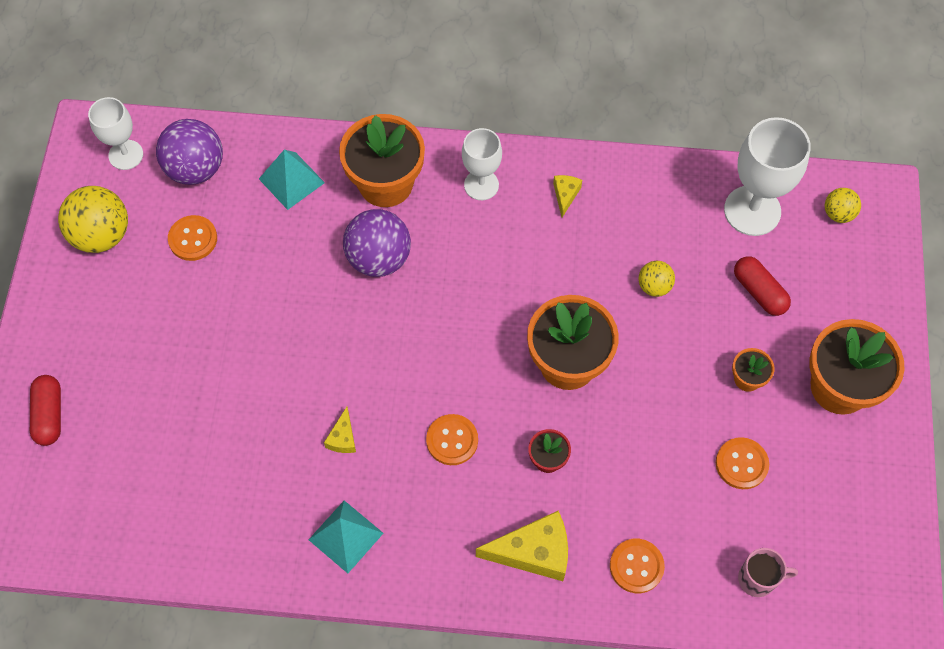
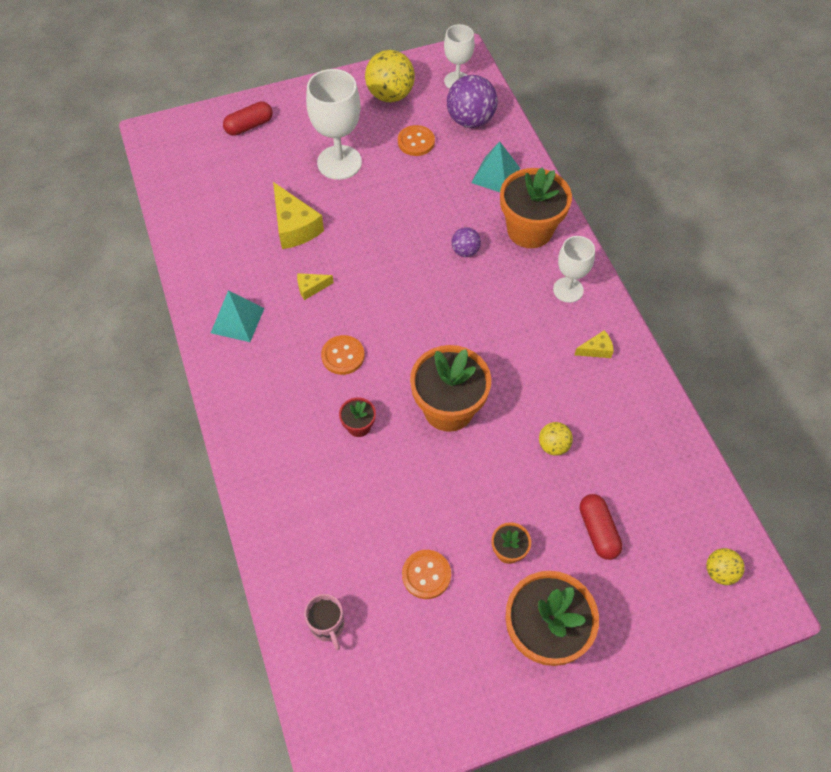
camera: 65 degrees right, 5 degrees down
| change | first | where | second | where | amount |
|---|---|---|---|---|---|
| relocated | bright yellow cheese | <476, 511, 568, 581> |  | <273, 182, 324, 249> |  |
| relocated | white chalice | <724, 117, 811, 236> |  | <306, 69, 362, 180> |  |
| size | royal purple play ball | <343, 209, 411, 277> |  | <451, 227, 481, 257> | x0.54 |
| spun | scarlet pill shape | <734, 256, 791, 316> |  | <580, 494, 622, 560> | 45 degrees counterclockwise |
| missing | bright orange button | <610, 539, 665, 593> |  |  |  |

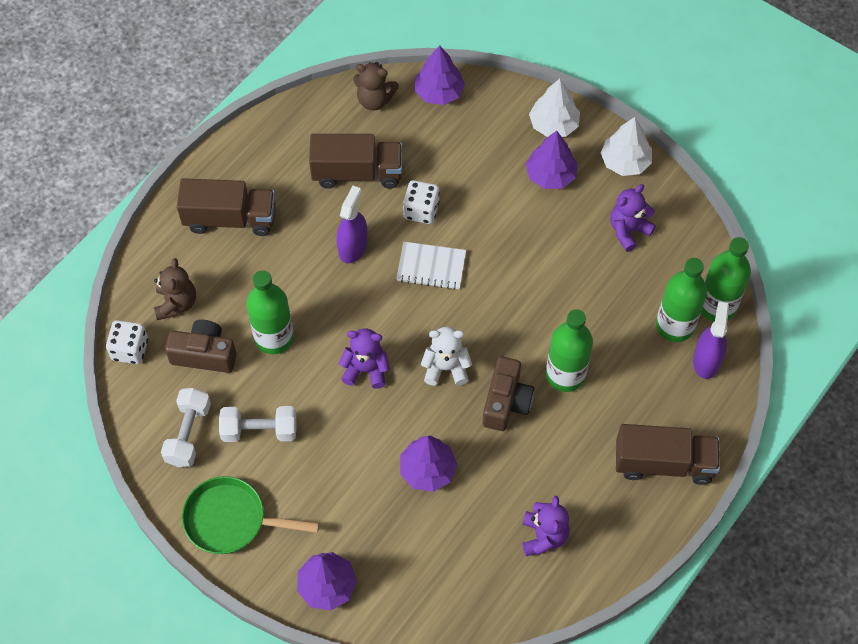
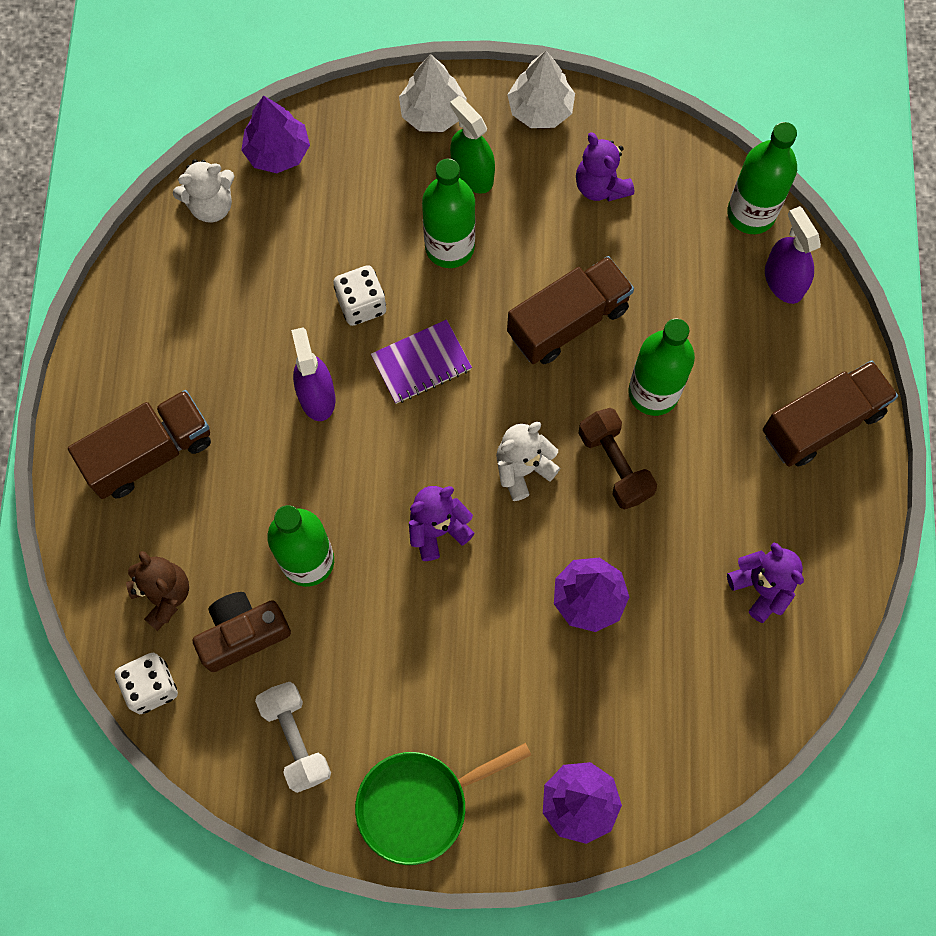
camera: 35 degrees left, 10 degrees up
| change | first | where | second | where | amount |
|---|---|---|---|---|---|
| colour | dark brown teddy bear | <353, 62, 399, 110> | white teddy bear | <173, 159, 234, 223> |  |
| colour | white exercise book | <397, 242, 466, 290> | royal purple exercise book | <371, 319, 472, 404> |  |
| relocated | green flask | <656, 258, 707, 342> |  | <422, 159, 475, 268> |  |
| exchanged | royal purple tree | <525, 131, 578, 189> | green sprayer | <450, 96, 495, 194> |  |
| relocated | dark brown truck | <309, 134, 402, 189> |  | <507, 256, 634, 364> |  |
| spun | royal purple teddy bear | <610, 184, 656, 252> |  | <576, 132, 634, 201> | 45 degrees counterclockwise |
| exchanged | dark brown camera | <483, 356, 534, 431> | dark brown dumbbell | <578, 408, 657, 510> |  |
| missing | white dumbbell | <219, 406, 297, 442> |  |  |  |

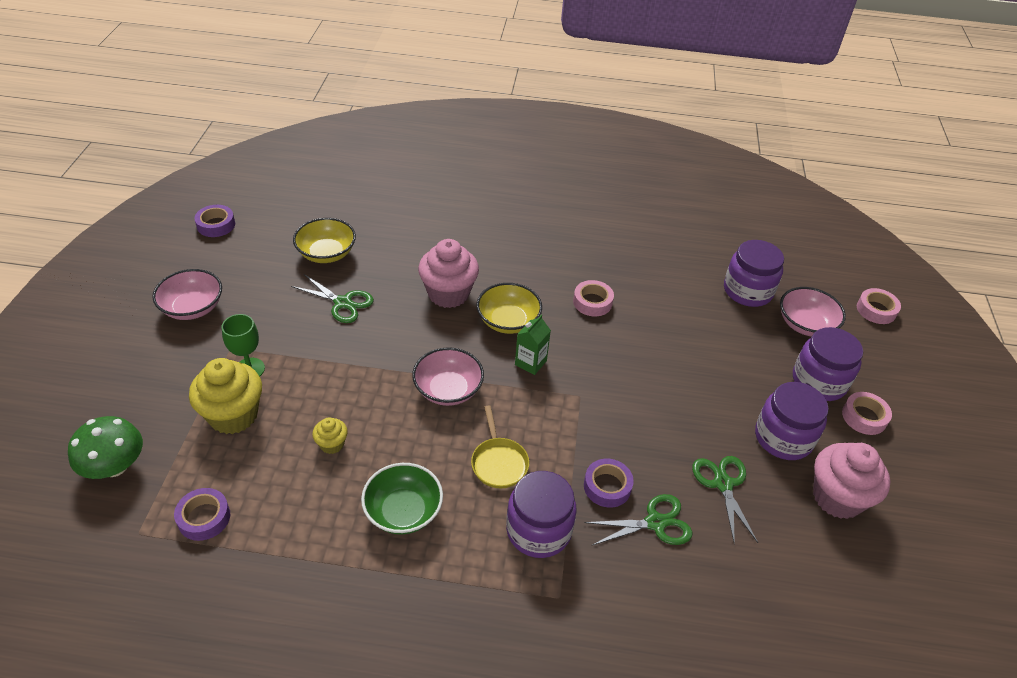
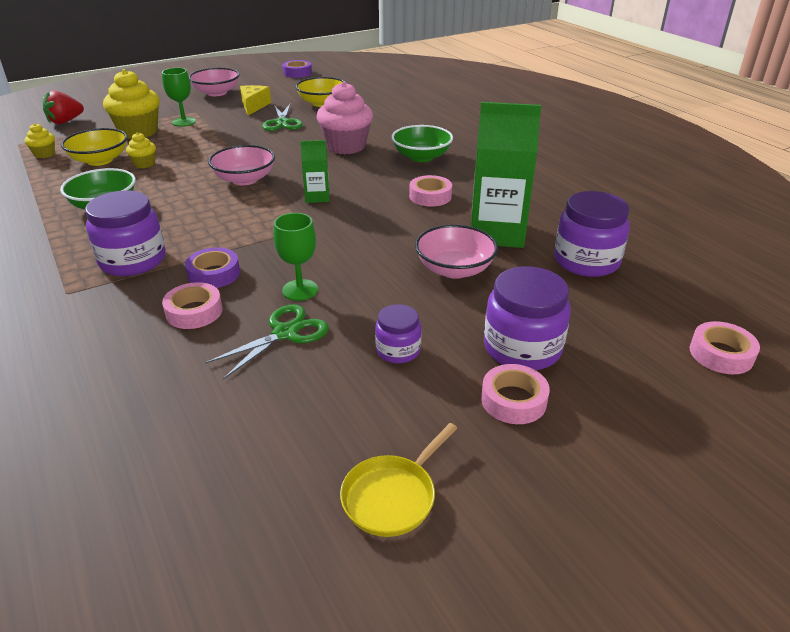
camera: 55 degrees right, 10 degrees down
| change | first | where | second | where | amount |
|---|---|---|---|---|---|
| exchanged | royal purple tape | <174, 488, 230, 541> | bright yellow cupcake | <25, 123, 55, 158> |  |
| exchanged | green fungus | <68, 416, 143, 479> | scarlet toy strawberry | <43, 91, 84, 124> |  |
| relocated | bright yellow deep dish | <477, 283, 542, 334> |  | <61, 128, 127, 166> |  |
| exchanged | green scissors | <585, 494, 693, 546> | rosy tape | <162, 282, 223, 329> |  |
| appeared |  |  | bright yellow cheese | <240, 85, 271, 116> |  |
| appeared |  |  | green chalice | <273, 213, 318, 301> |  |
| relocated | bright yellow frying pan | <471, 405, 529, 488> |  | <340, 423, 457, 537> |  |
| size | royal purple jar | <755, 382, 829, 460> |  | <375, 304, 421, 363> | x0.57 |
| appeared |  |  | green deep dish | <391, 125, 453, 162> |  |
| relocated | rosy deep dish | <780, 287, 846, 337> |  | <415, 224, 498, 279> |  |
| appeared |  |  | green juice carton | <471, 102, 541, 248> |  |
| missing | rosy cupcake | <813, 443, 891, 519> |  |  |  |

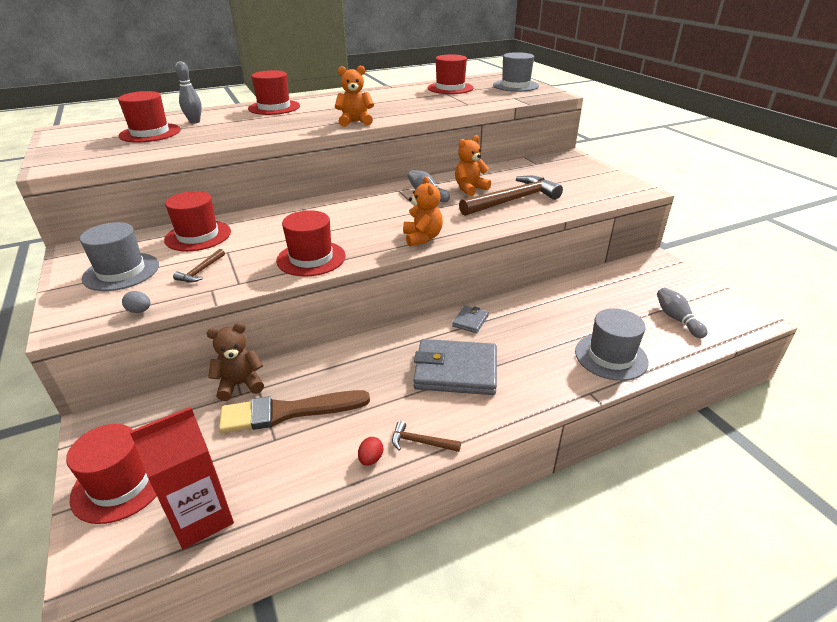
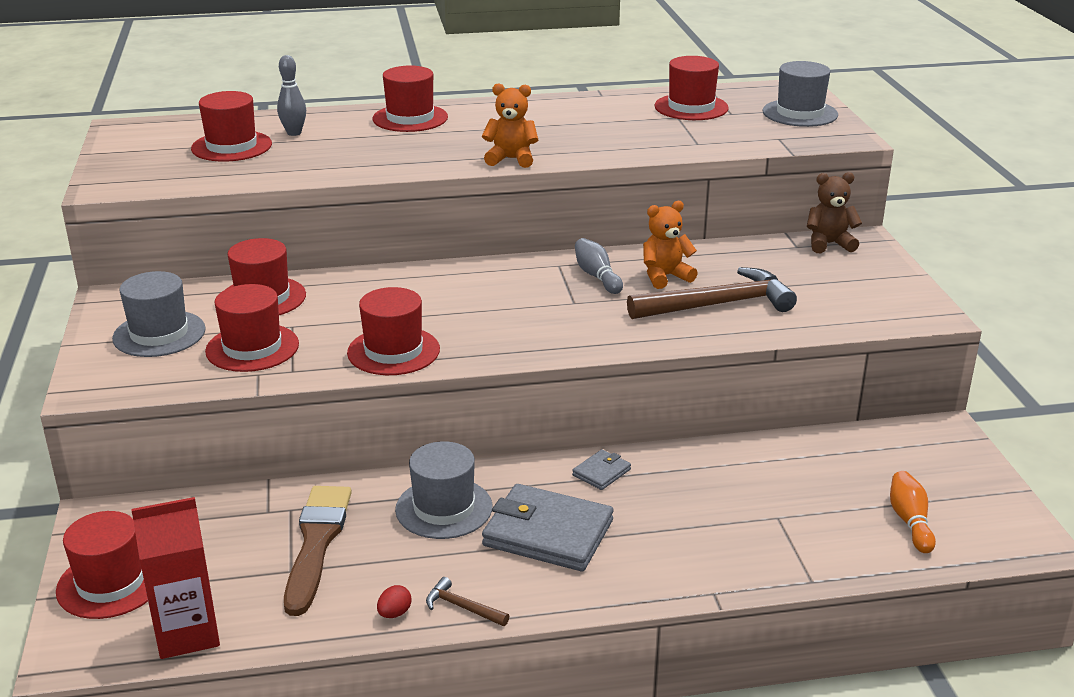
camera: 15 degrees right, 5 degrees down
| change | first | where | second | where | amount |
|---|---|---|---|---|---|
| exchanged | dark brown hammer | <173, 249, 225, 282> | scarlet hat | <205, 284, 299, 372> |  |
| spun | dark brown paint brush | <219, 390, 370, 433> |  | <284, 486, 352, 616> | 90 degrees clockwise |
| relocated | gray hat | <575, 308, 649, 381> |  | <395, 441, 492, 539> |  |
| relocated | dark brown teddy bear | <207, 323, 264, 401> |  | <807, 172, 862, 253> |  |
| colour | gray bowling pin | <657, 288, 707, 338> | bright orange bowling pin | <890, 471, 936, 553> |  |
| missing | gray egg shape | <122, 291, 151, 313> |  |  |  |
| missing | bright orange teddy bear | <403, 176, 443, 247> |  |  |  |

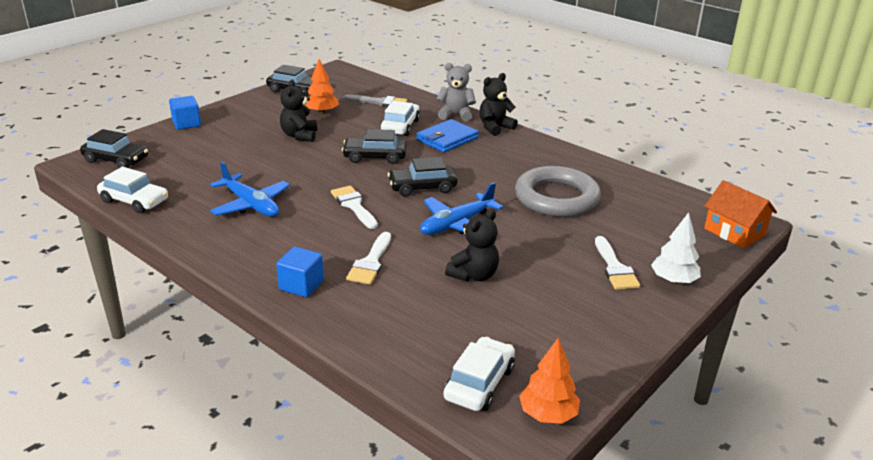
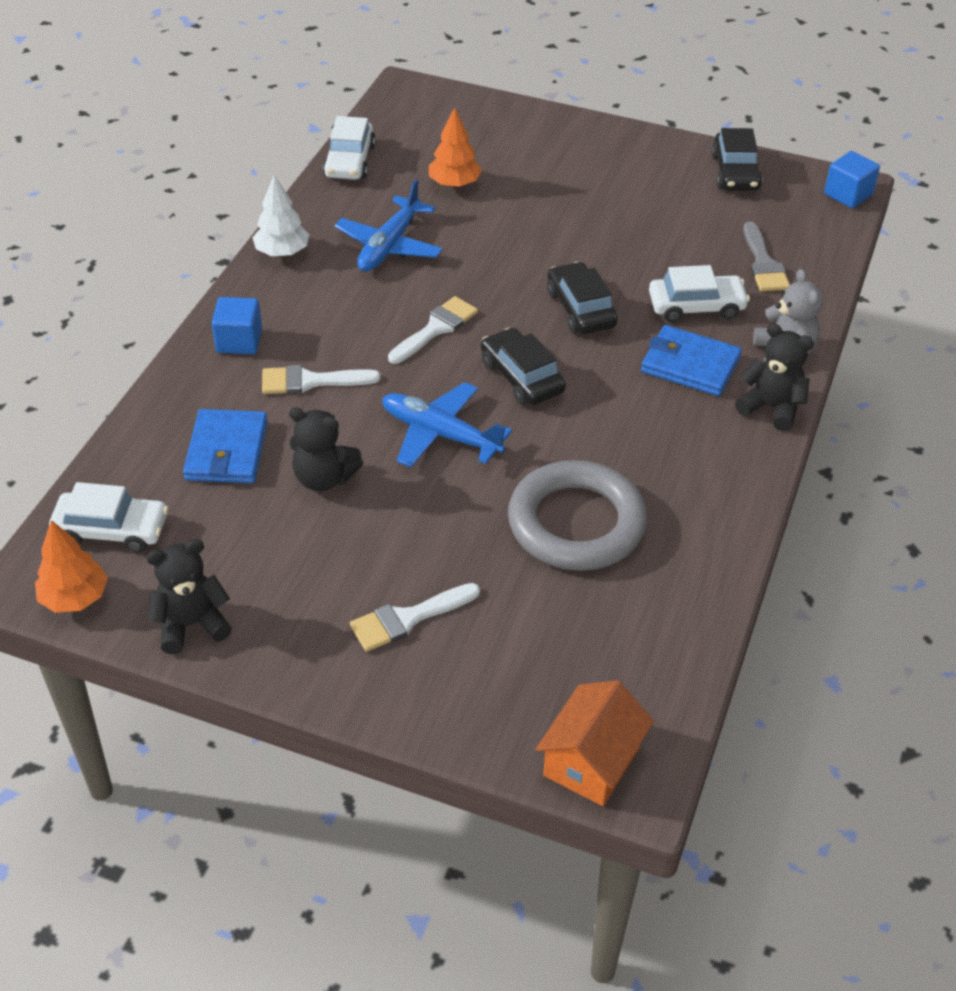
camera: 70 degrees right, 15 degrees up
| change | first | where | second | where | amount |
|---|---|---|---|---|---|
| relocated | jet-black teddy bear | <280, 79, 317, 142> |  | <146, 539, 232, 654> |  |
| appeared |  |  | blue billfold | <183, 409, 267, 483> |  |
| relocated | white tree | <651, 212, 701, 284> |  | <252, 175, 309, 257> |  |
| relocated | bright orange tree | <305, 59, 339, 115> |  | <429, 107, 482, 188> |  |
| relocated | blue block | <169, 96, 201, 130> |  | <824, 151, 880, 208> |  |
| missing | jet-black automobile | <80, 129, 148, 168> |  |  |  |

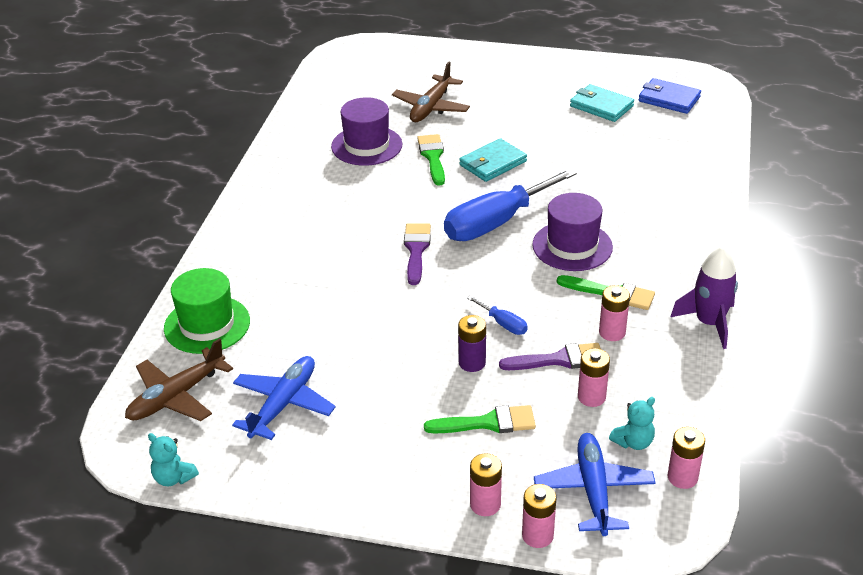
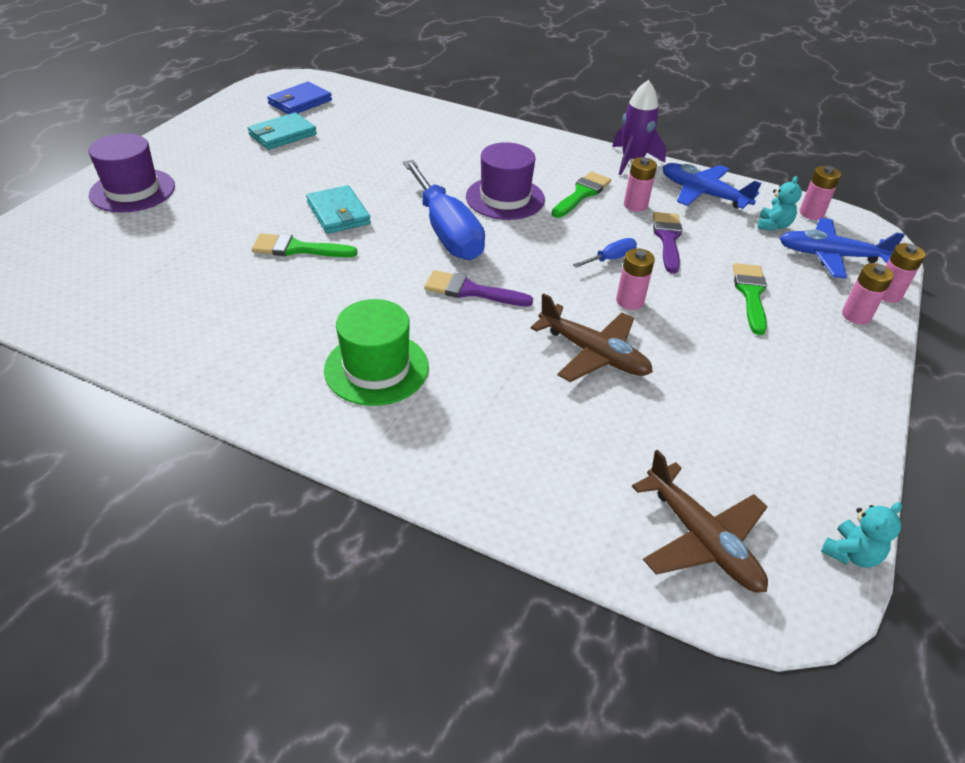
camera: 80 degrees left, 5 degrees up
| change | first | where | second | where | amount |
|---|---|---|---|---|---|
| relocated | royal purple hat | <331, 97, 402, 166> |  | <88, 133, 175, 213> |  |
| relocated | green hat | <164, 268, 250, 354> |  | <324, 299, 429, 406> |  |
| relocated | dark brown plane | <392, 62, 470, 122> |  | <531, 293, 653, 382> |  |
| relocated | rosy AA battery | <578, 348, 610, 407> |  | <616, 248, 655, 310> |  |
| relocated | blue plane | <232, 356, 336, 440> |  | <662, 163, 761, 209> |  |
| spun | turquoise teddy bear | <609, 397, 655, 450> |  | <757, 176, 802, 231> | 45 degrees clockwise |
| missing | royal purple AA battery | <458, 315, 486, 372> |  |  |  |

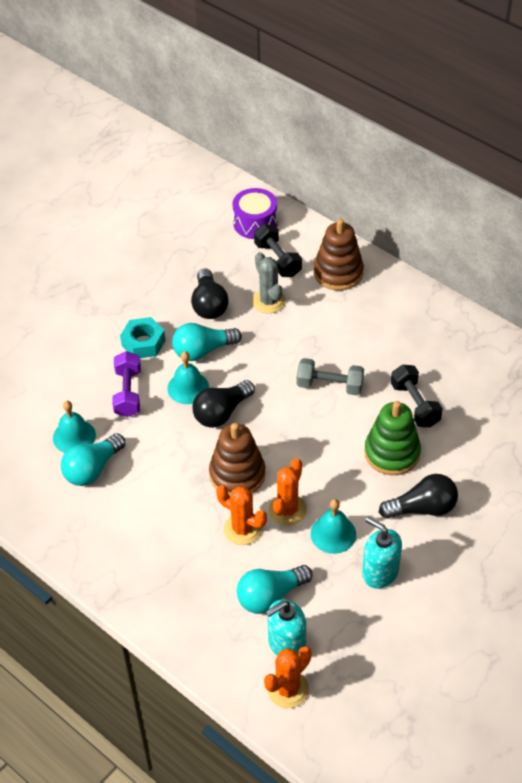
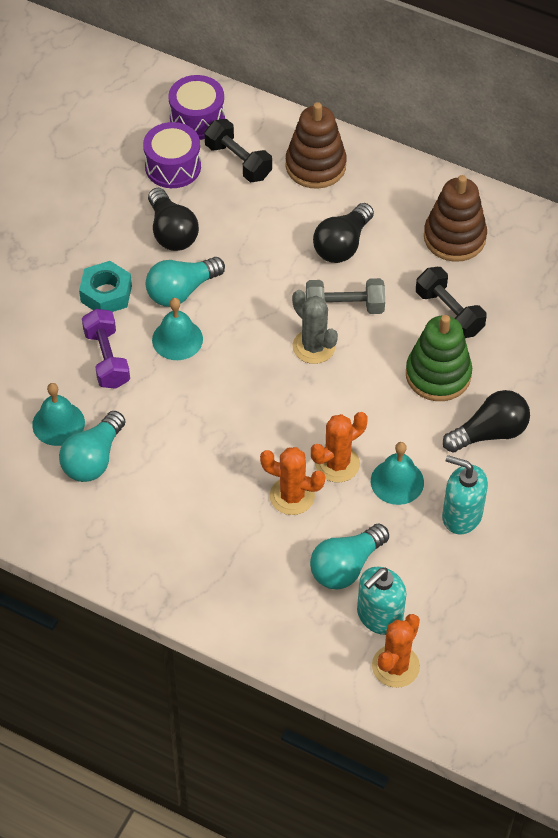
camera: 15 degrees left, 5 degrees up
| change | first | where | second | where | amount |
|---|---|---|---|---|---|
| appeared |  |  | royal purple toy drum | <143, 122, 201, 188> |  |
| relocated | gray cactus | <252, 252, 286, 313> |  | <292, 290, 338, 364> |  |
| spun | bright orange cactus | <269, 458, 307, 526> |  | <311, 412, 368, 482> | 45 degrees clockwise |
| relocated | jet-black light bulb | <192, 380, 255, 428> |  | <313, 203, 374, 263> |  |
| relocated | dark brown stacking rings | <209, 423, 266, 496> |  | <424, 175, 487, 262> |  |

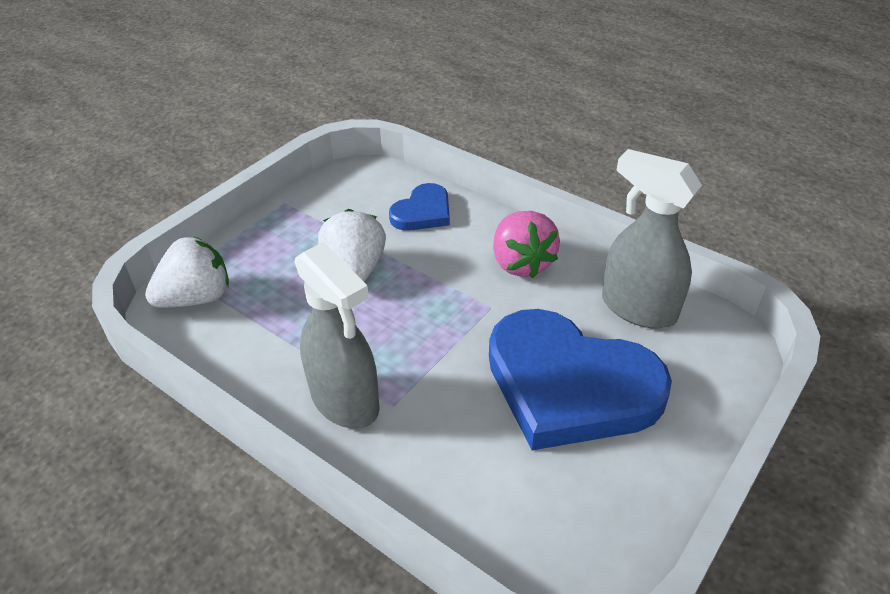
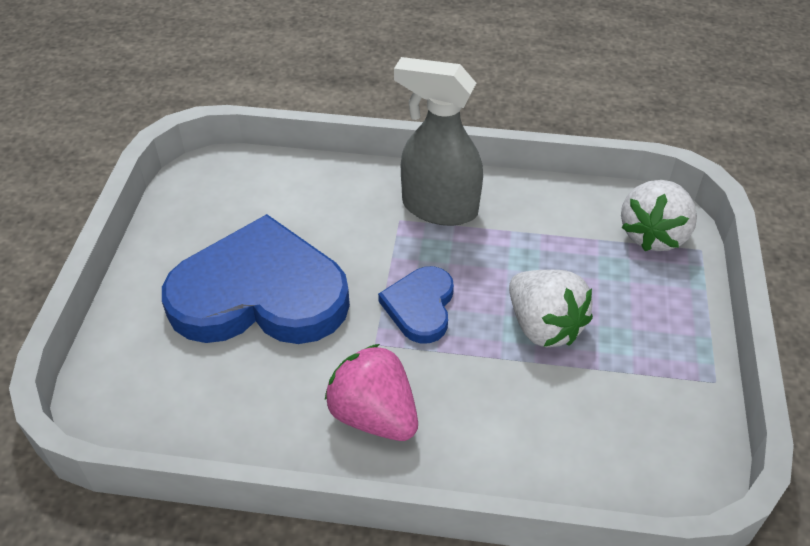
camera: 150 degrees right, 5 degrees up
| change | first | where | second | where | amount |
|---|---|---|---|---|---|
| relocated | blue love heart | <389, 183, 450, 231> |  | <378, 266, 454, 344> |  |
| missing | gray sprayer | <602, 149, 702, 329> |  |  |  |

